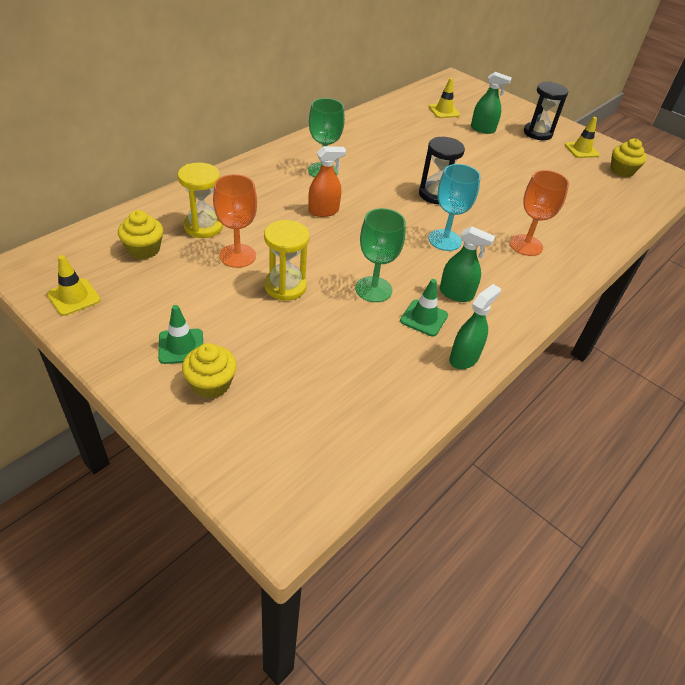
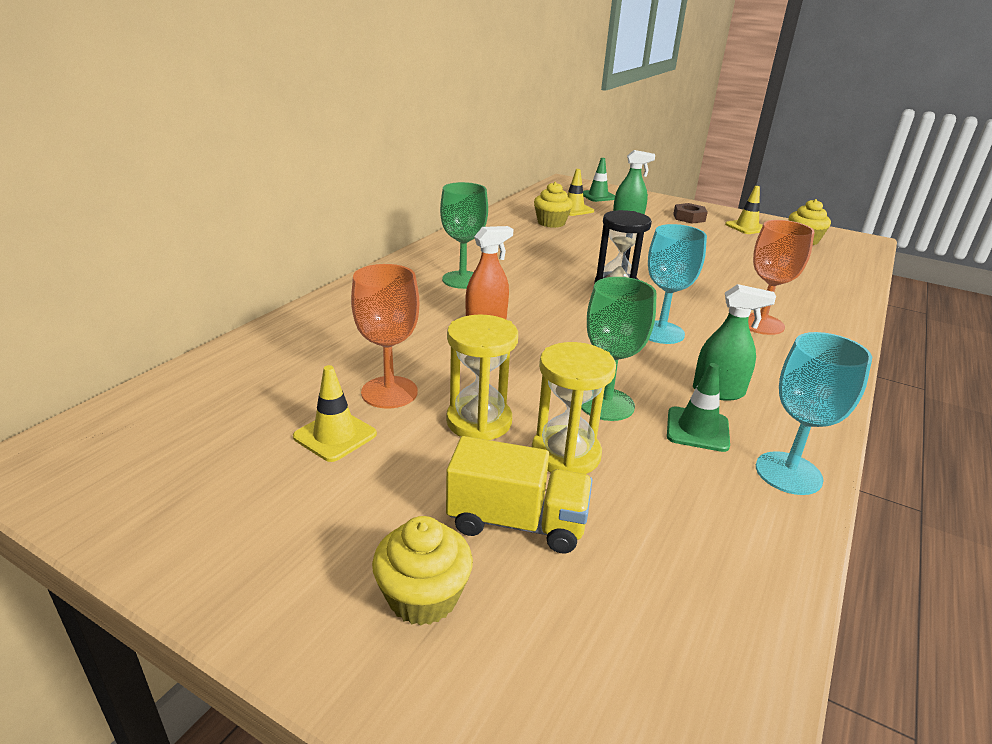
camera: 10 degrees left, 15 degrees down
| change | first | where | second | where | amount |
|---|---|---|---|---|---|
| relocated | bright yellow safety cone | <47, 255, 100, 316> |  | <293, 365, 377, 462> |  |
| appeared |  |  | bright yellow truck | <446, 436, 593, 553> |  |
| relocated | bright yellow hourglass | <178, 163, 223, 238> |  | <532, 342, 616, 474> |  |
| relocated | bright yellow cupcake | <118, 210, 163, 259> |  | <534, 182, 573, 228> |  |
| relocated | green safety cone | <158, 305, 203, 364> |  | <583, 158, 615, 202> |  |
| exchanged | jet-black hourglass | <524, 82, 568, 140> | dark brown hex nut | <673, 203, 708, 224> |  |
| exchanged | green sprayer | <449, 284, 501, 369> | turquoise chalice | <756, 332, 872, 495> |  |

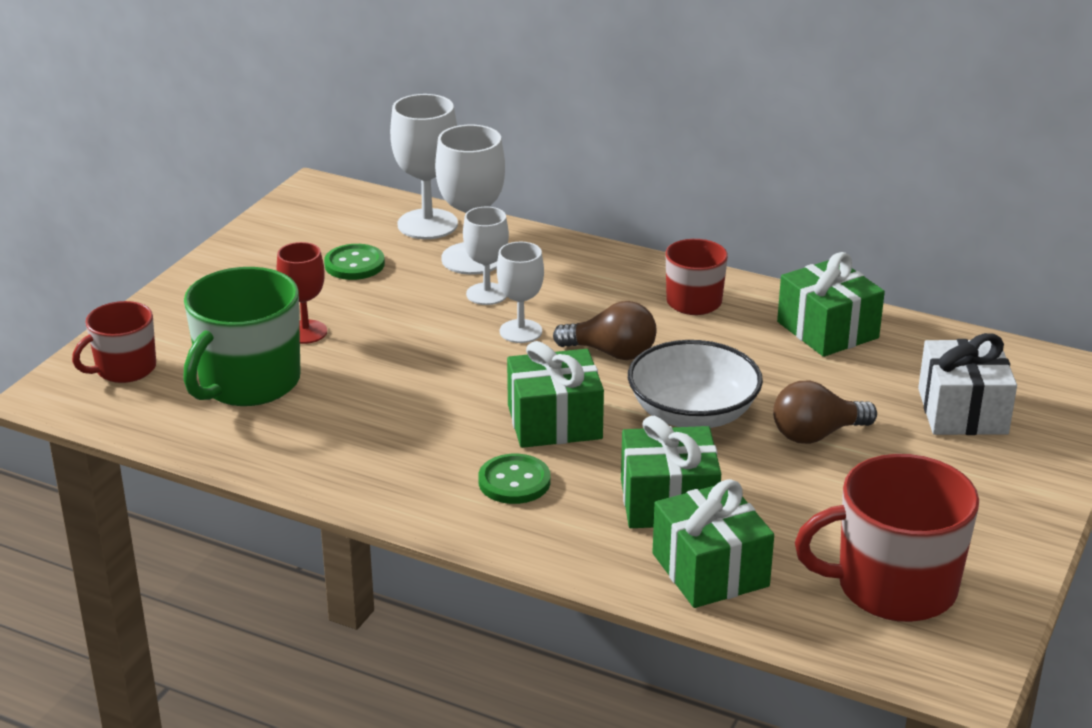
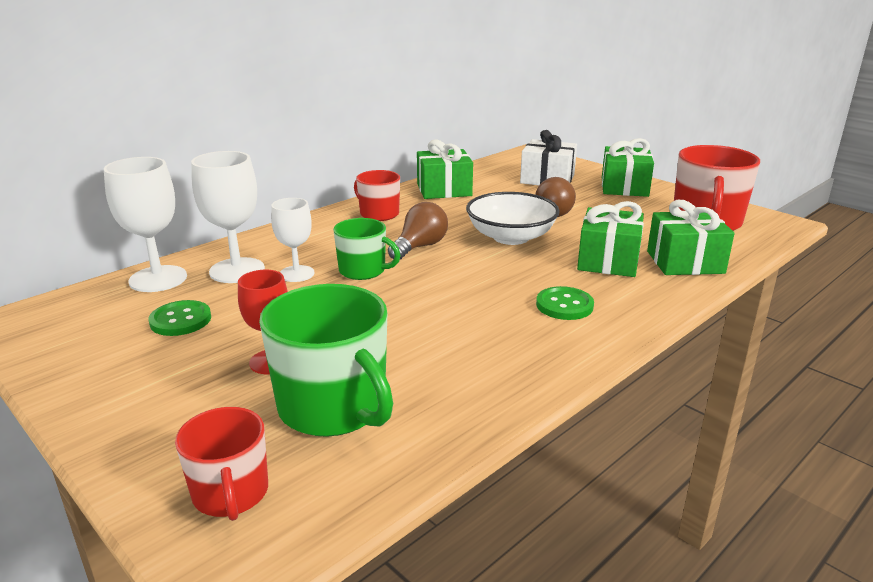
camera: 70 degrees left, 5 degrees down
| change | first | where | second | where | amount |
|---|---|---|---|---|---|
| exchanged | white chalice | <497, 242, 544, 343> | green tea mug | <333, 218, 401, 280> |  |
| relocated | green gift | <507, 341, 604, 448> |  | <602, 138, 654, 197> |  |

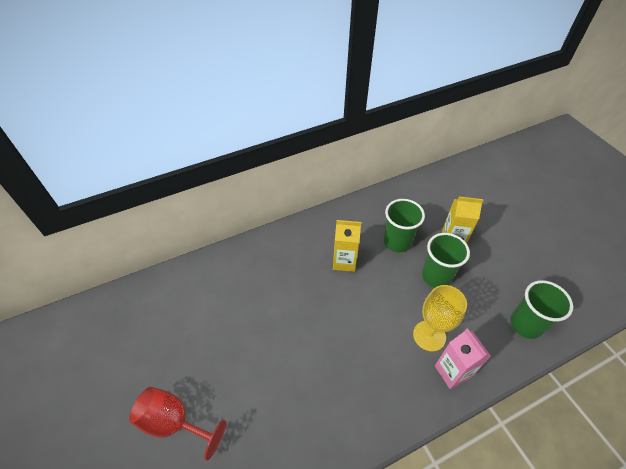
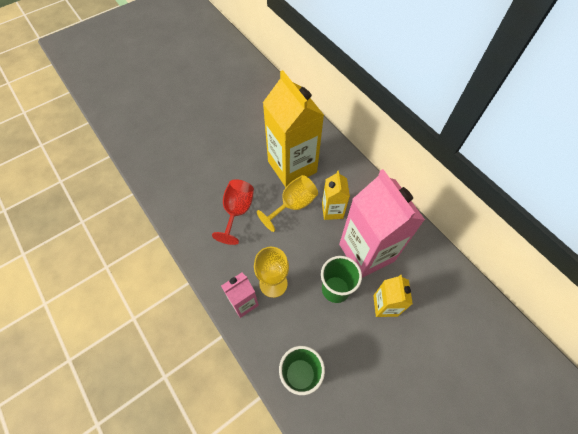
camera: 80 degrees right, 10 degrees up
| change | first | where | second | where | amount |
|---|---|---|---|---|---|
| relocated | scarlet chalice | <129, 387, 226, 460> |  | <212, 179, 254, 245> |  |
| appeared |  |  | bright yellow chalice | <257, 175, 318, 232> |  |
| appeared |  |  | bright yellow juice carton | <263, 70, 324, 187> |  |
| exchanged | green tumbler | <384, 199, 425, 252> | rosy juice carton | <339, 169, 425, 278> |  |

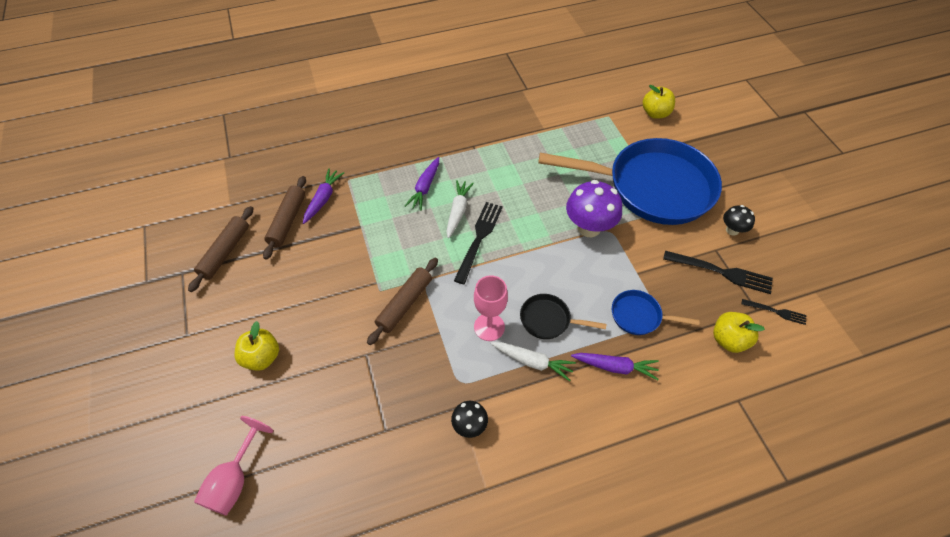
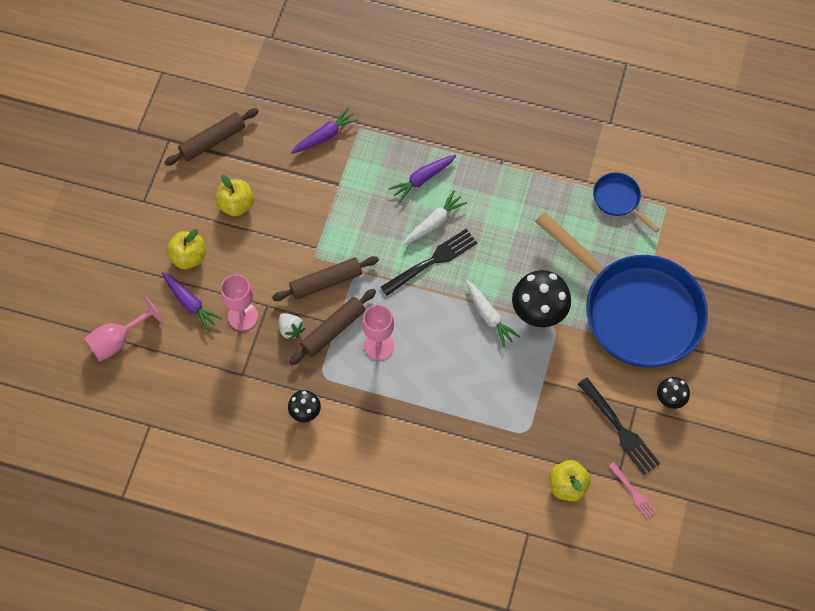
camera: 35 degrees right, 10 degrees up
| change | first | where | second | where | amount |
|---|---|---|---|---|---|
| relocated | royal purple toy carrot | <571, 353, 659, 380> |  | <162, 272, 222, 332> |  |
| relocated | bright yellow apple fruit | <643, 85, 675, 119> |  | <215, 175, 254, 217> |  |
| appeared |  |  | rosy chalice | <221, 274, 258, 331> |  |
| appeared |  |  | white toy strawberry | <279, 313, 305, 340> |  |
| relocated | dark brown rolling pin | <263, 176, 306, 260> |  | <289, 289, 376, 365> |  |
| relocated | white toy carrot | <491, 342, 576, 381> |  | <466, 280, 520, 348> |  |
| colour | royal purple fungus | <566, 180, 622, 237> | jet-black fungus | <512, 270, 571, 327> |  |
| relocated | blue frying pan | <612, 290, 700, 335> |  | <593, 173, 659, 233> |  |
| colour | jet-black fork | <742, 299, 806, 325> | rosy fork | <609, 462, 656, 519> |  |
| missing | jet-black frying pan | <520, 294, 607, 339> |  |  |  |

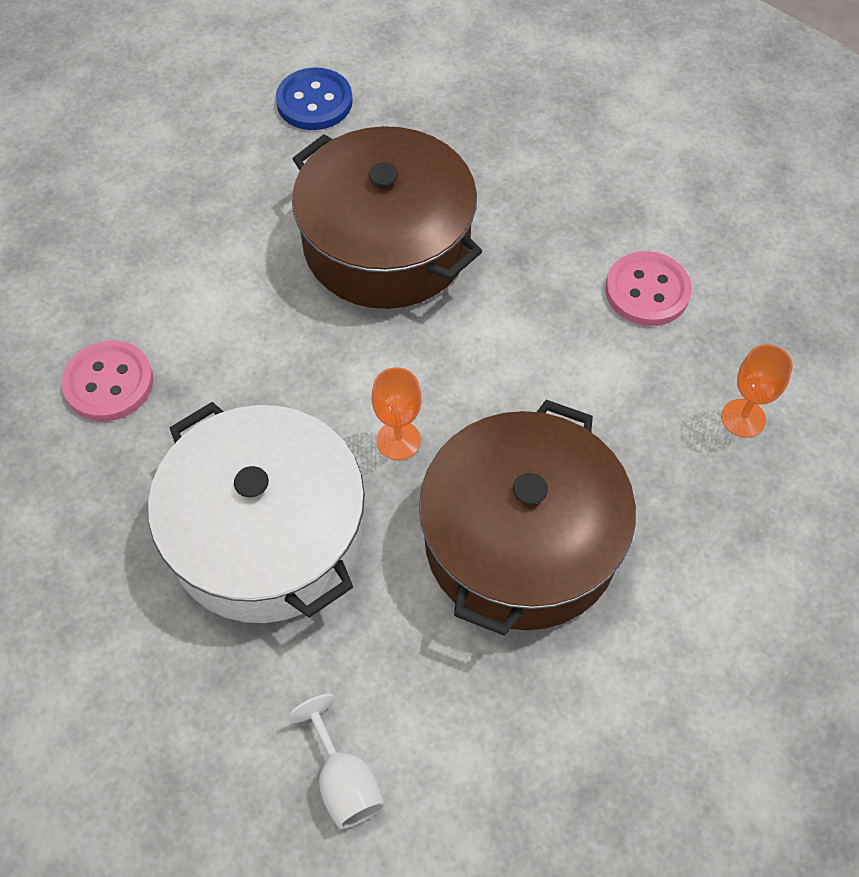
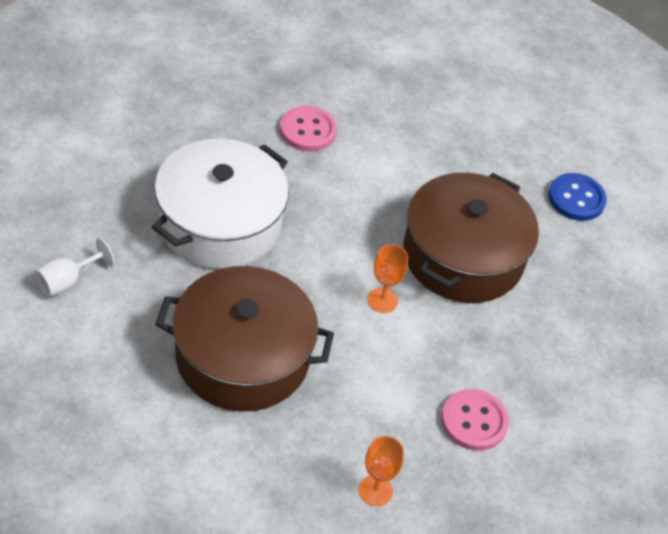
camera: 70 degrees right, 10 degrees down
| change | first | where | second | where | amount |
|---|---|---|---|---|---|
| relocated | bright orange chalice | <372, 367, 422, 460> |  | <368, 244, 408, 313> |  |

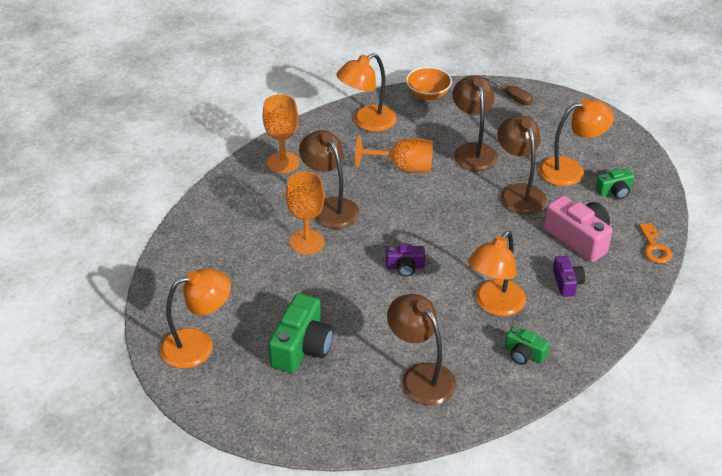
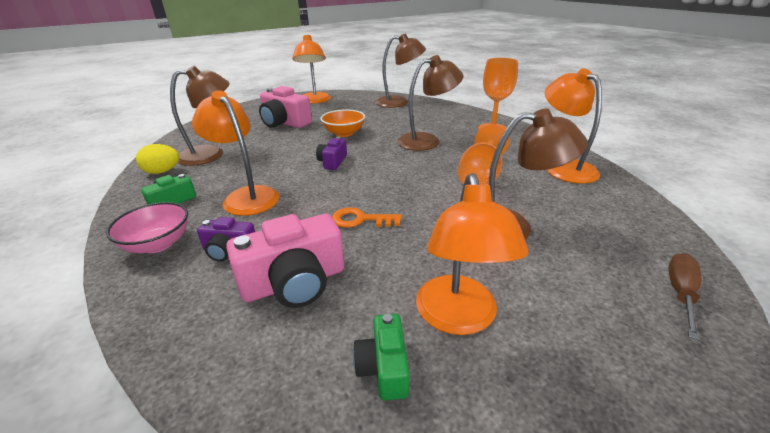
camera: 105 degrees right, 10 degrees down
| change | first | where | second | where | amount |
|---|---|---|---|---|---|
| appeared |  |  | rosy deep dish | <106, 202, 188, 253> |  |
| appeared |  |  | bright yellow egg shape | <136, 144, 179, 174> |  |
| colour | green camera | <268, 293, 334, 373> | rosy camera | <259, 86, 312, 128> |  |
| relocated | bright orange deep dish | <406, 67, 452, 100> |  | <321, 109, 365, 137> |  |
| relocated | bright orange latchkey | <639, 223, 672, 263> |  | <332, 208, 402, 228> |  |
| relocated | dark brown reading lamp | <497, 115, 547, 215> |  | <376, 33, 426, 108> |  |
| spun | dark brown screwdriver | <481, 74, 533, 105> |  | <669, 253, 702, 340> | 150 degrees clockwise |
| missing | bright orange chalice | <286, 171, 325, 255> |  |  |  |

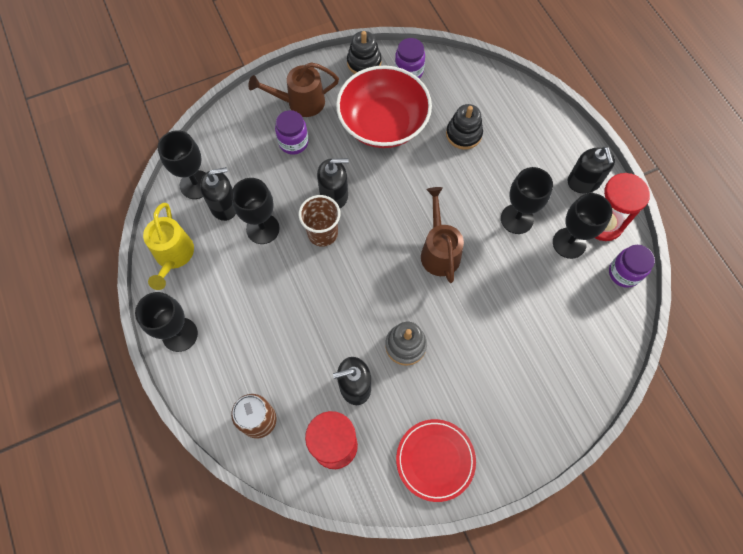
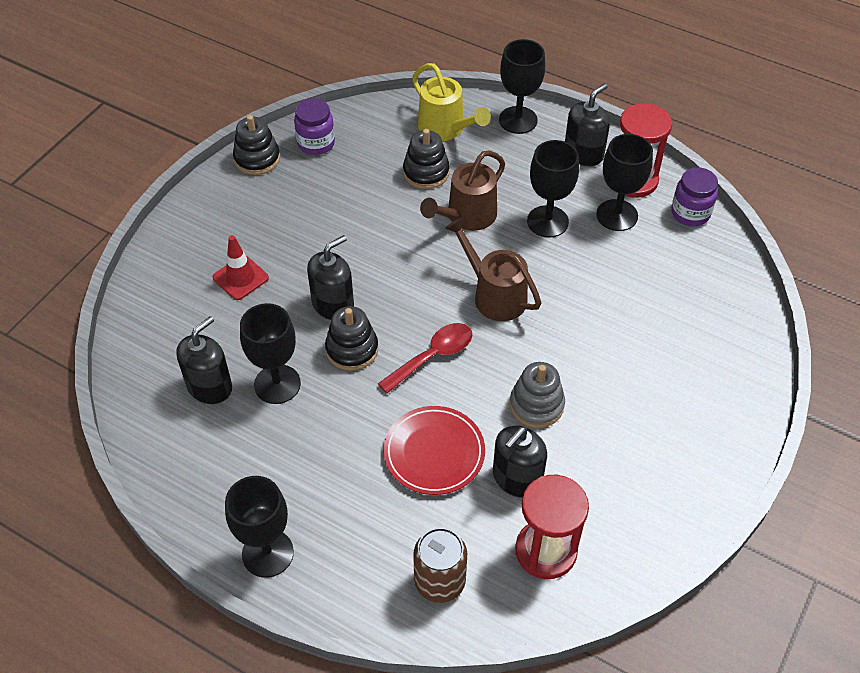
camera: 35 degrees left, 15 degrees down
| change | first | where | second | where | amount |
|---|---|---|---|---|---|
| exchanged | royal purple jar | <275, 110, 309, 155> | scarlet safety cone | <213, 235, 269, 300> |  |
| exchanged | dark brown tumbler | <298, 195, 340, 247> | jet-black stacking rings | <325, 306, 378, 371> |  |
| appeared |  |  | scarlet spoon | <378, 323, 473, 393> |  |
| relocated | scarlet plate | <396, 419, 476, 502> |  | <384, 406, 485, 495> |  |
| relocated | bright yellow watering pot | <143, 203, 194, 290> |  | <412, 63, 491, 141> |  |
| relocated | dark brown watering pot | <248, 62, 339, 117> |  | <420, 150, 505, 231> |  |
| relocated | jet-black chalice | <158, 130, 206, 199> |  | <499, 39, 545, 134> |  |
| spun | jet-black pump bottle | <568, 146, 615, 193> |  | <565, 83, 610, 166> | 90 degrees counterclockwise |
| missing | scarlet deep dish | <336, 65, 432, 148> |  |  |  |

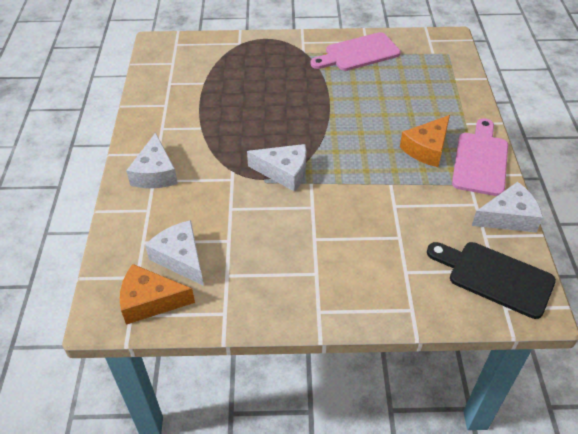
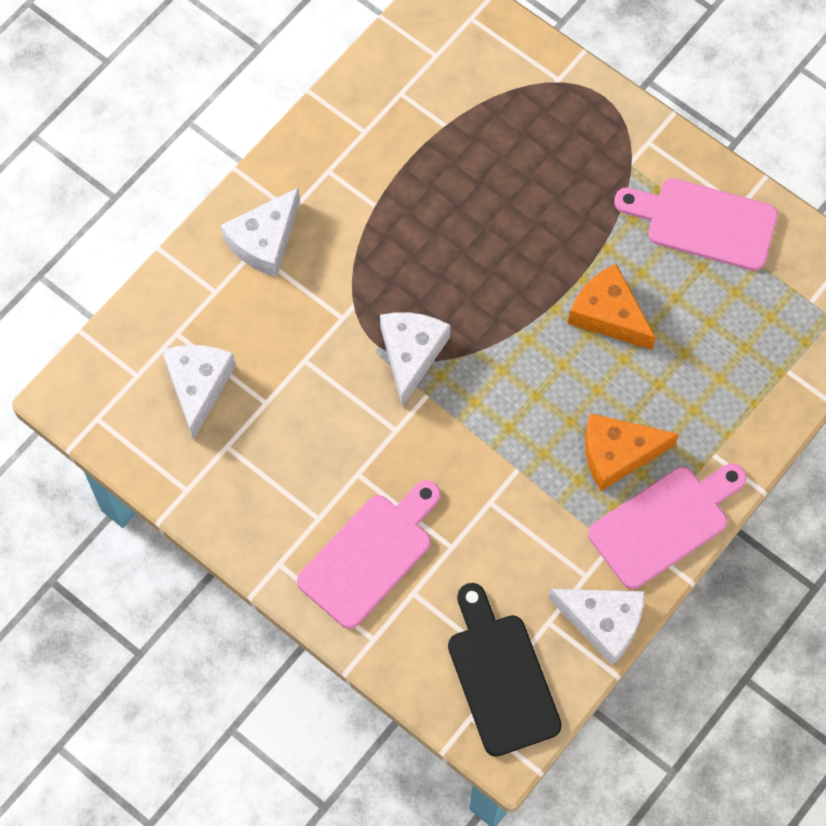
camera: 40 degrees right, 20 degrees up
| change | first | where | second | where | amount |
|---|---|---|---|---|---|
| appeared |  |  | rosy bread board | <297, 480, 441, 629> |  |
| spun | white cheese | <247, 144, 306, 192> |  | <380, 312, 450, 407> | 135 degrees counterclockwise |
| relocated | bright orange cheese | <120, 264, 195, 325> |  | <568, 264, 656, 350> |  |

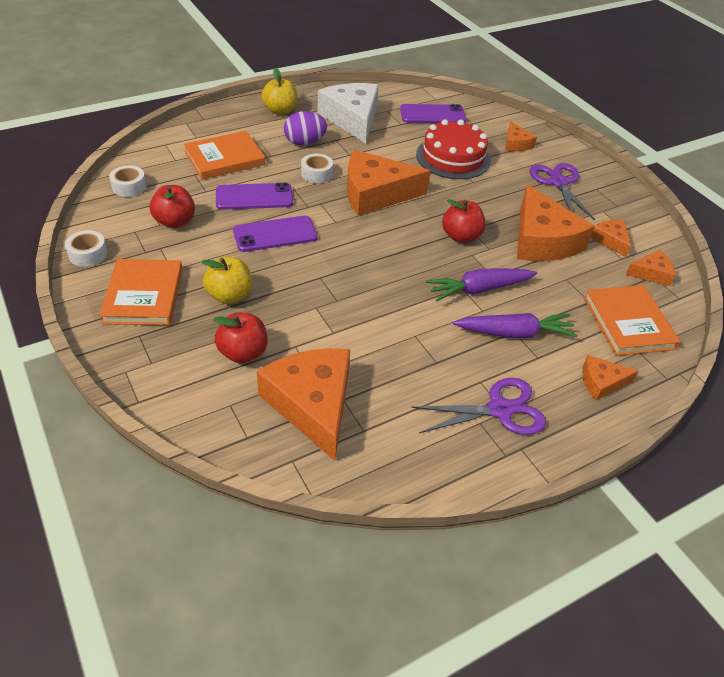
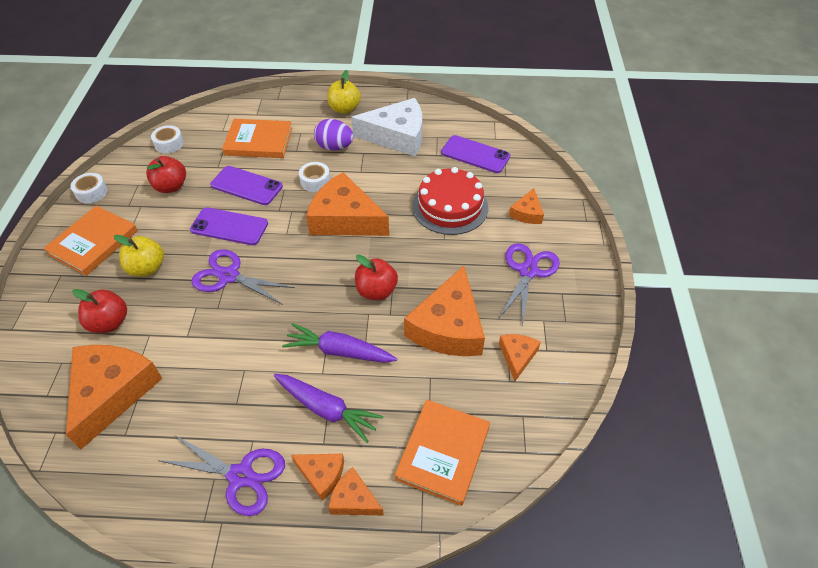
camera: 35 degrees right, 5 degrees up
| change | first | where | second | where | amount |
|---|---|---|---|---|---|
| appeared |  |  | royal purple scissors | <192, 249, 295, 305> |  |
| relocated | bright orange cheese | <626, 250, 676, 286> |  | <291, 454, 344, 501> |  |
| spun | white cheese | <318, 83, 379, 144> |  | <351, 98, 422, 156> | 75 degrees clockwise |

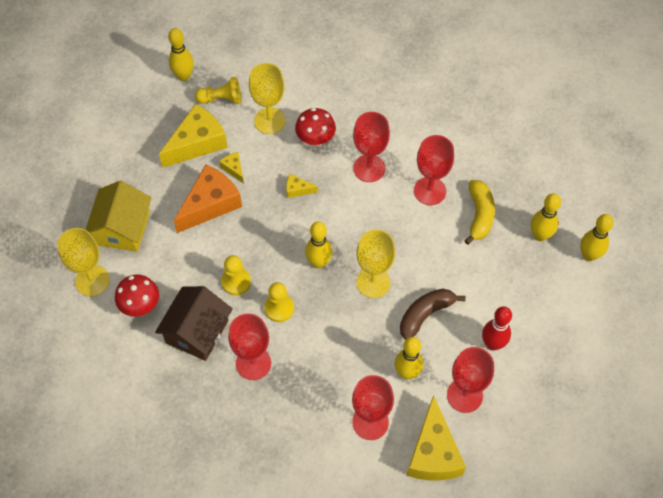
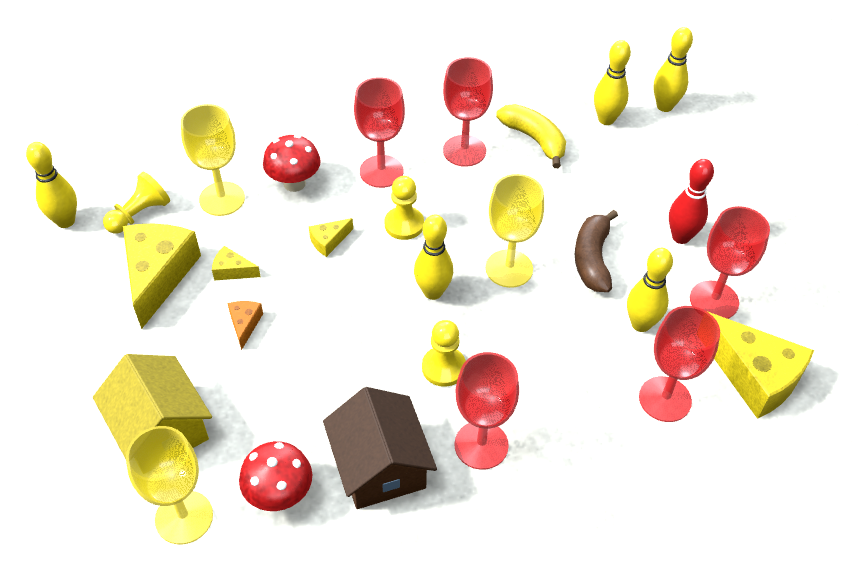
camera: 45 degrees left, 10 degrees down
| change | first | where | second | where | amount |
|---|---|---|---|---|---|
| size | bright orange cheese | <174, 165, 242, 233> |  | <227, 301, 263, 350> | x0.45 |
| relocated | bright yellow game pawn | <221, 255, 251, 295> |  | <385, 176, 424, 240> |  |

